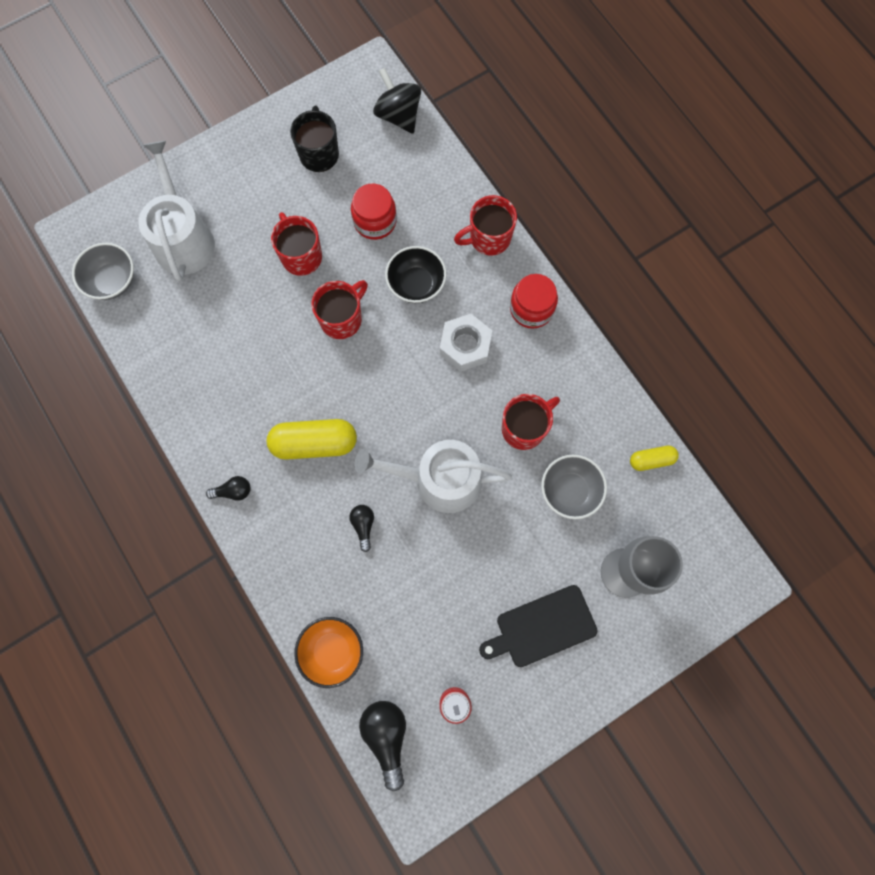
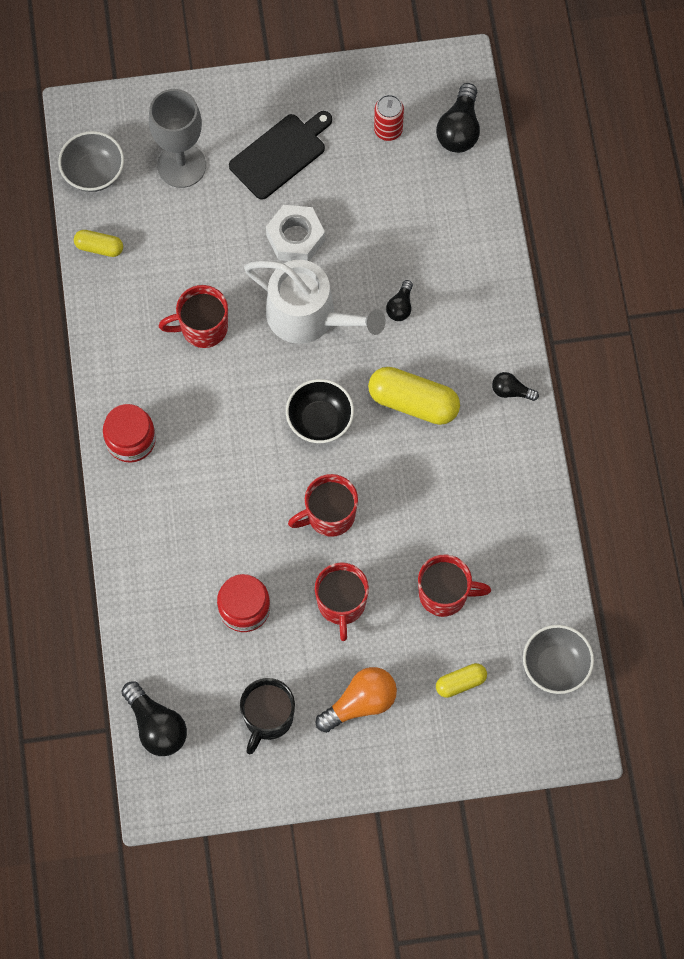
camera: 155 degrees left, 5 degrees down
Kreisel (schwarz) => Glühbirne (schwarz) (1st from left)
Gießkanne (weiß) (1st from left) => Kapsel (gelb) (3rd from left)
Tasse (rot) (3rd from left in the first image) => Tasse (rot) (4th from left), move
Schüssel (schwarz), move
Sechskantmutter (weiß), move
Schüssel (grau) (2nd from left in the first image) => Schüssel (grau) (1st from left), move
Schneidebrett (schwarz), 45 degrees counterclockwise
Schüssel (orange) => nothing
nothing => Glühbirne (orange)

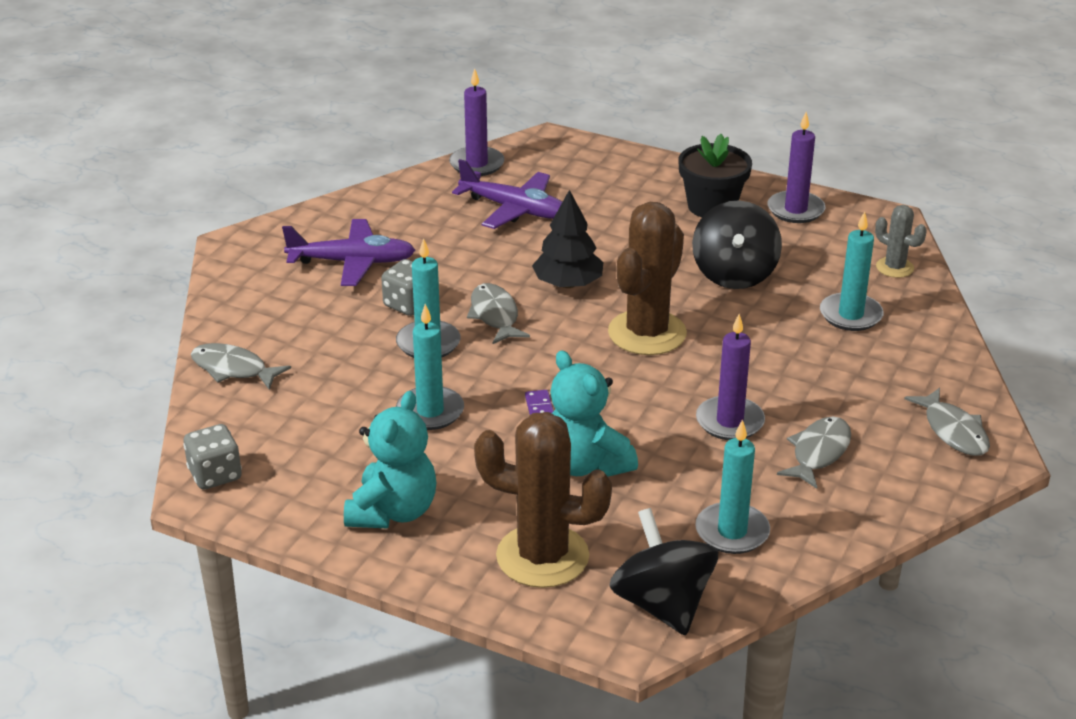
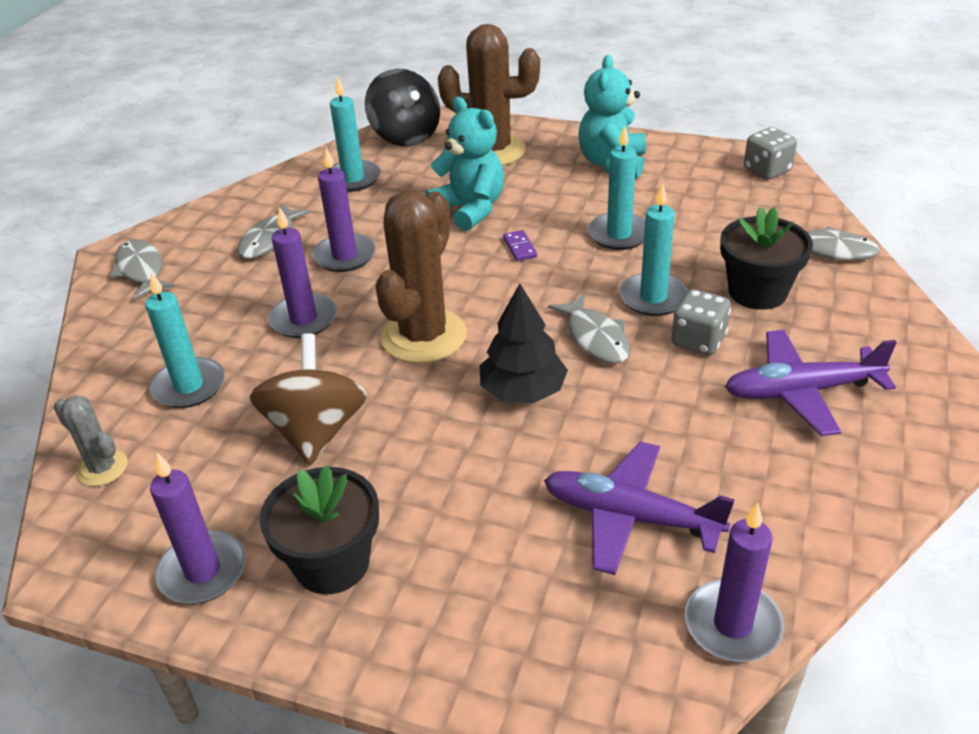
camera: 175 degrees right, 5 degrees up
Kreisel (schwarz) (2nd from left) => Kreisel (braun)
nothing => Kerze (lila) (2nd from left)
nothing => Blumentopf (schwarz) (2nd from left)

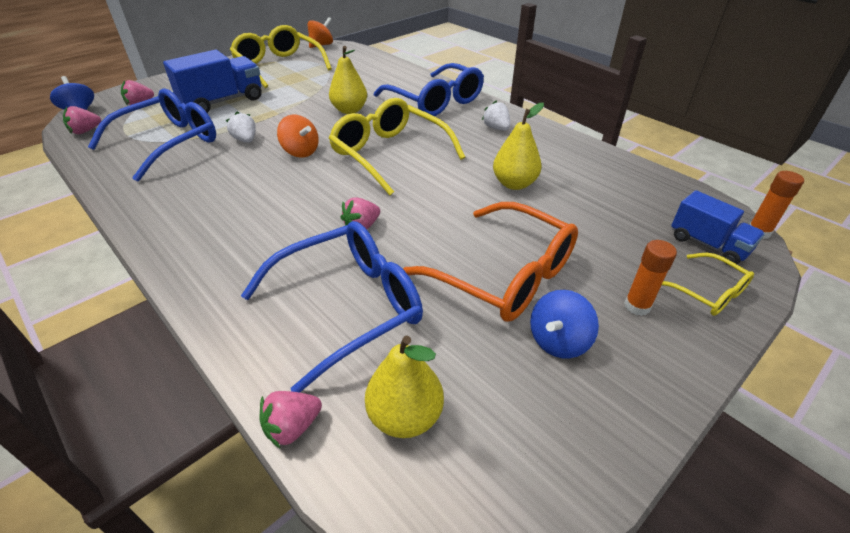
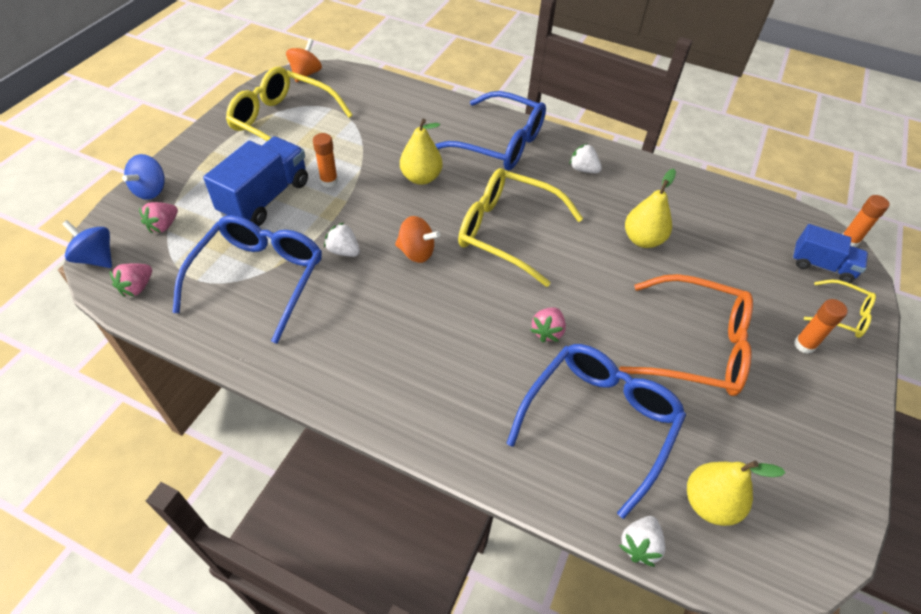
camera: 25 degrees left, 10 degrees up
Kreisel (blau) (2nd from left), move
Erdbeere (rosa) (3rd from left) => Erdbeere (weiß) (3rd from left)
nothing => Klebestift (orange) (1st from left)

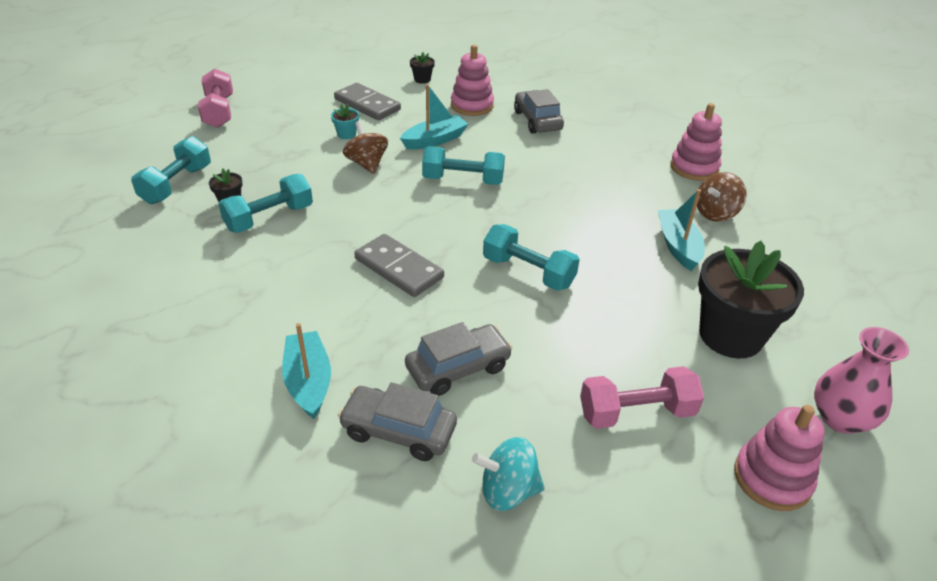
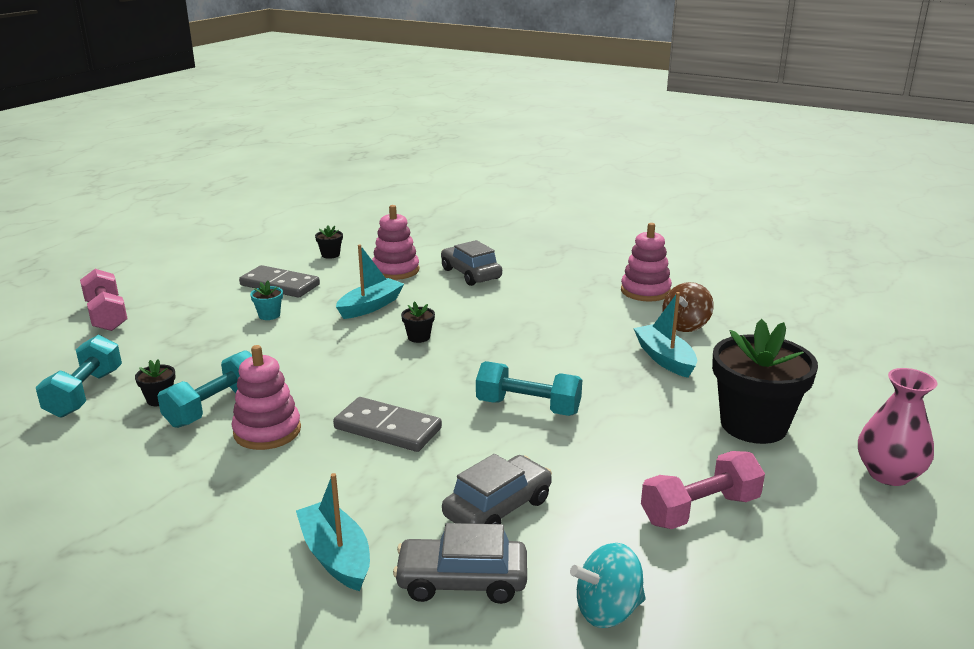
camera: 15 degrees left, 15 degrees down
Kreisel (braun) (1st from left) => nothing
Hantel (türkis) (3rd from left) => Blumentopf (schwarz) (3rd from left)
Stapelspielzeug (rosa) (3rd from left in the first image) => Stapelspielzeug (rosa) (1st from left), move

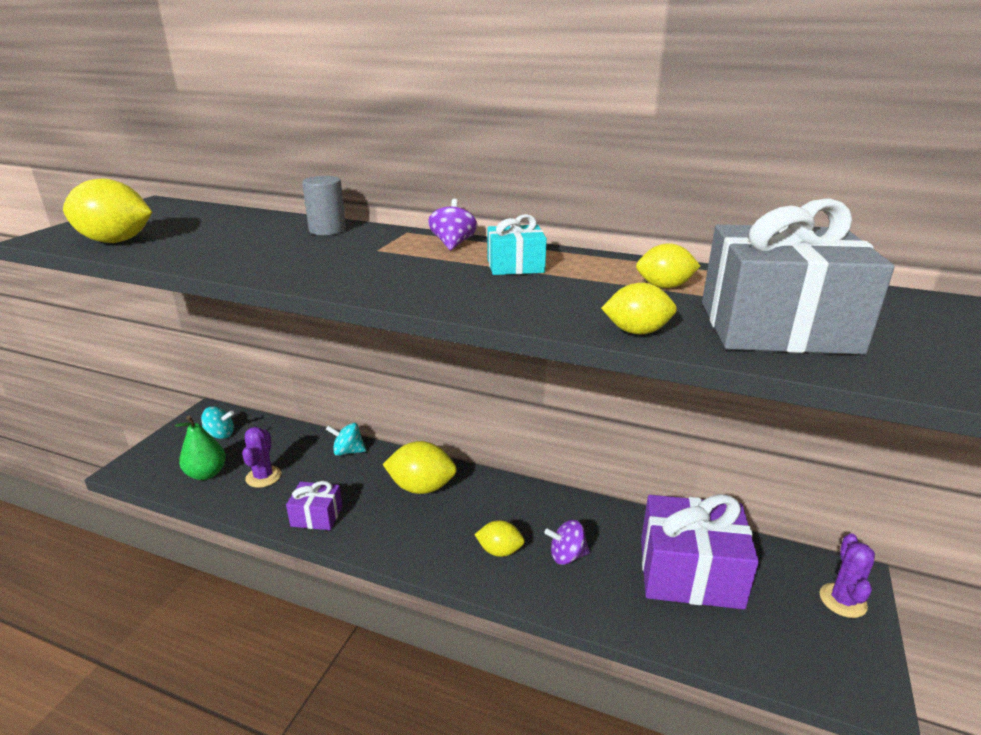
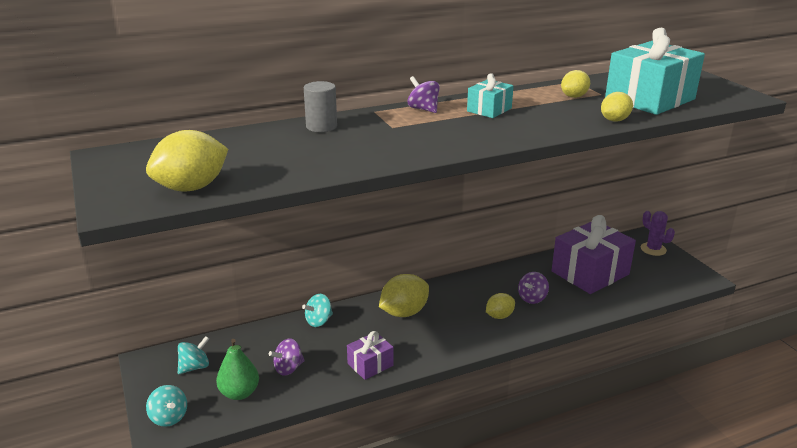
camera: 45 degrees left, 0 degrees up
Geschenk (grau) => Geschenk (türkis) (2nd from left)
Kaktus (lila) (1st from left) => Kreisel (lila) (1st from left)
nothing => Kreisel (türkis) (1st from left)

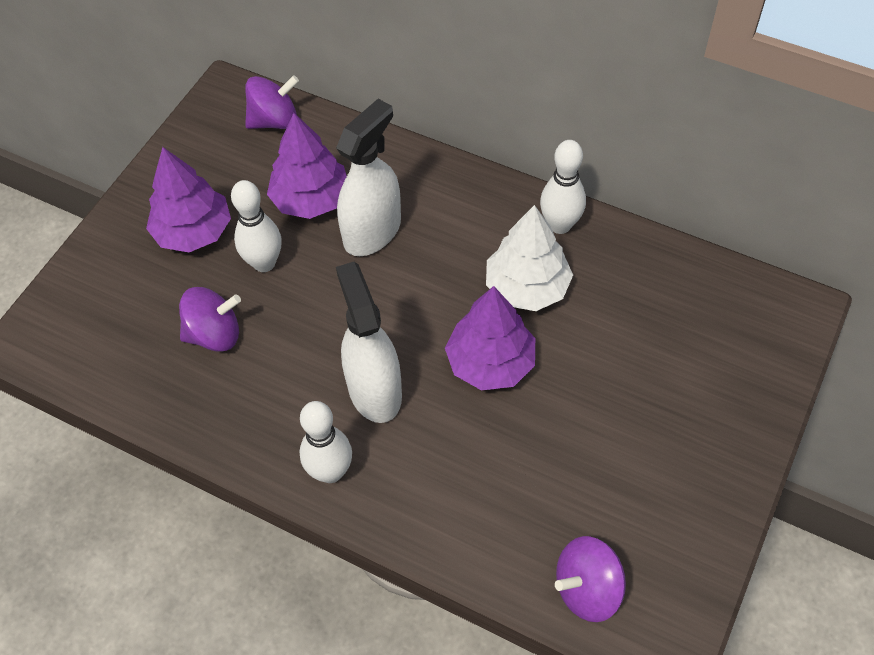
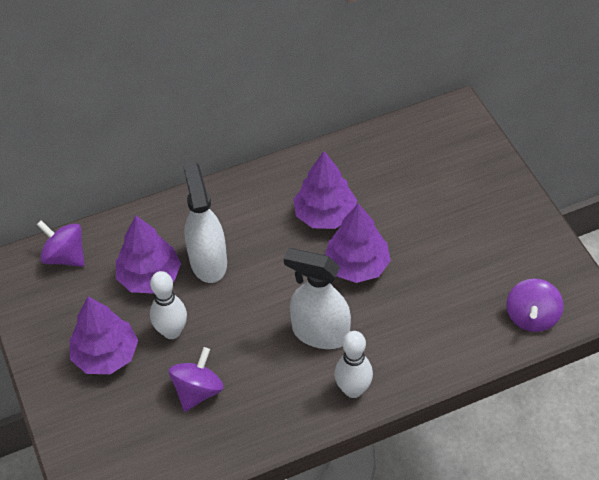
camera: 50 degrees left, 5 degrees down
Kreisel (lila) (2nd from left in the first image) => Kreisel (lila) (1st from left), 75 degrees counterclockwise
Bowlingkegel (weiß) (3rd from left) => nothing
Baum (weiß) => Baum (lila) (3rd from left)

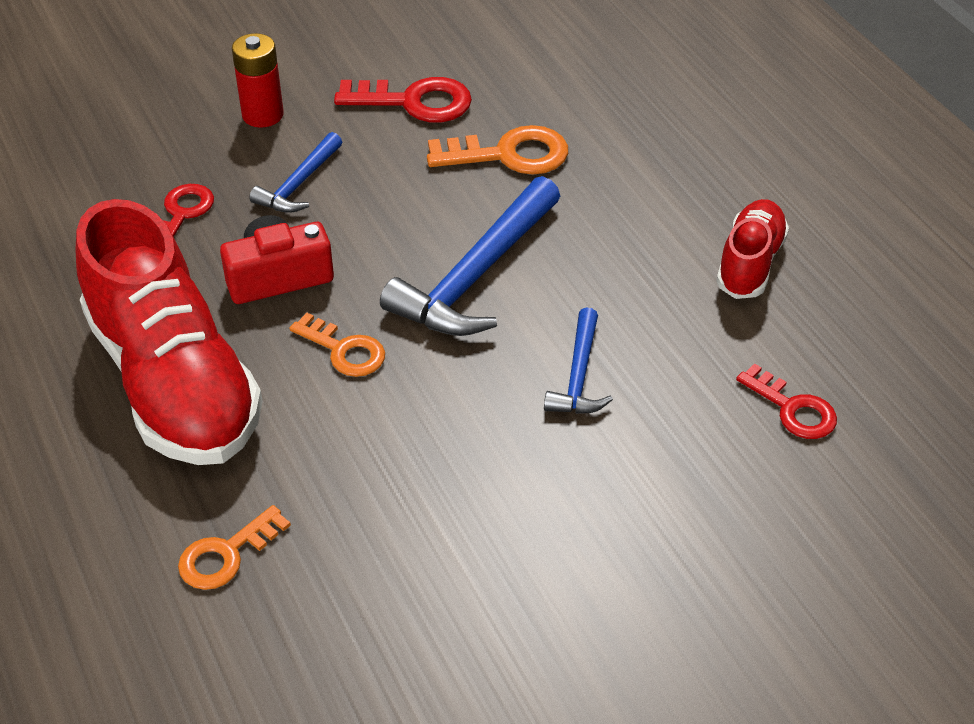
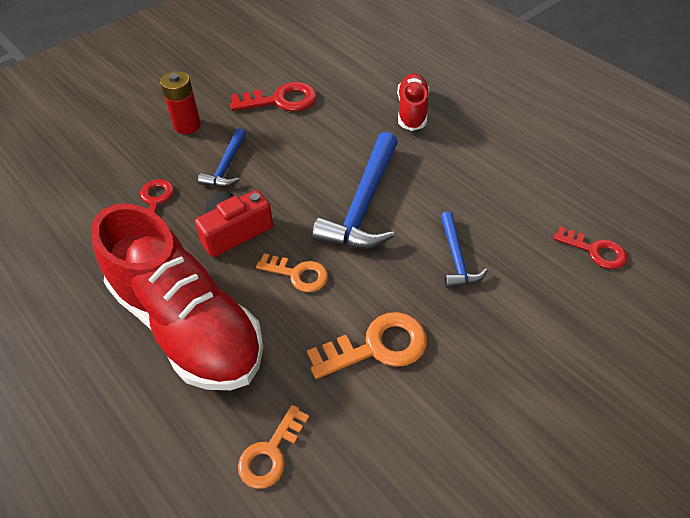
camera: 15 degrees left, 5 degrees up
Schlüssel (orange) (3rd from left), move
Schuh (rot) (2nd from left), move

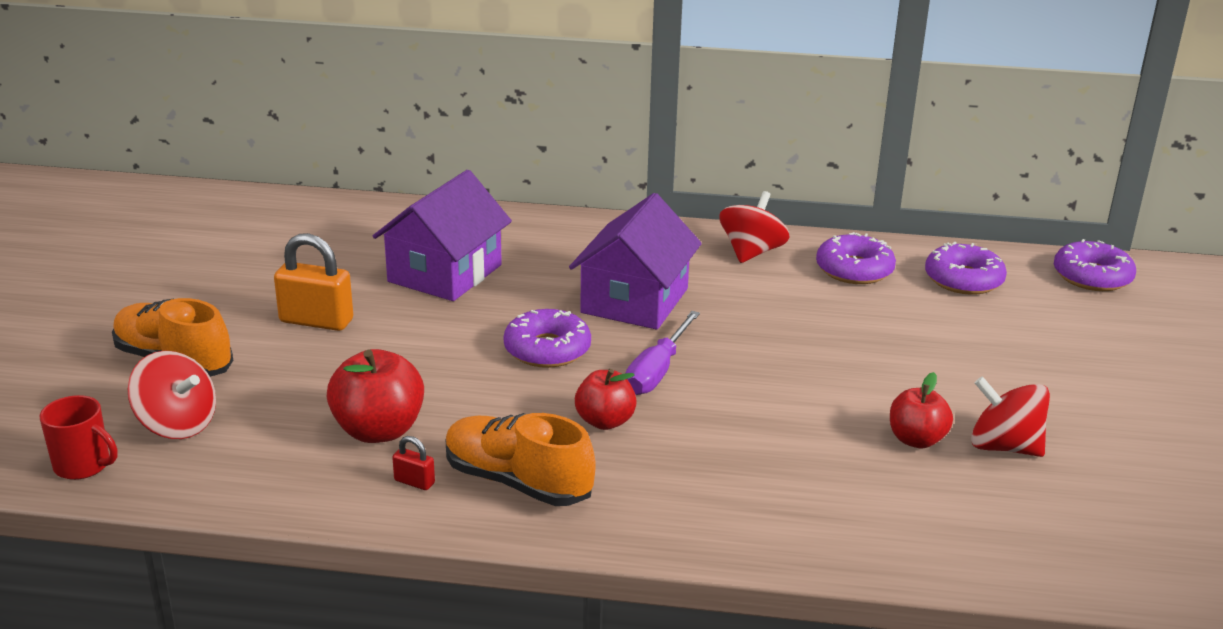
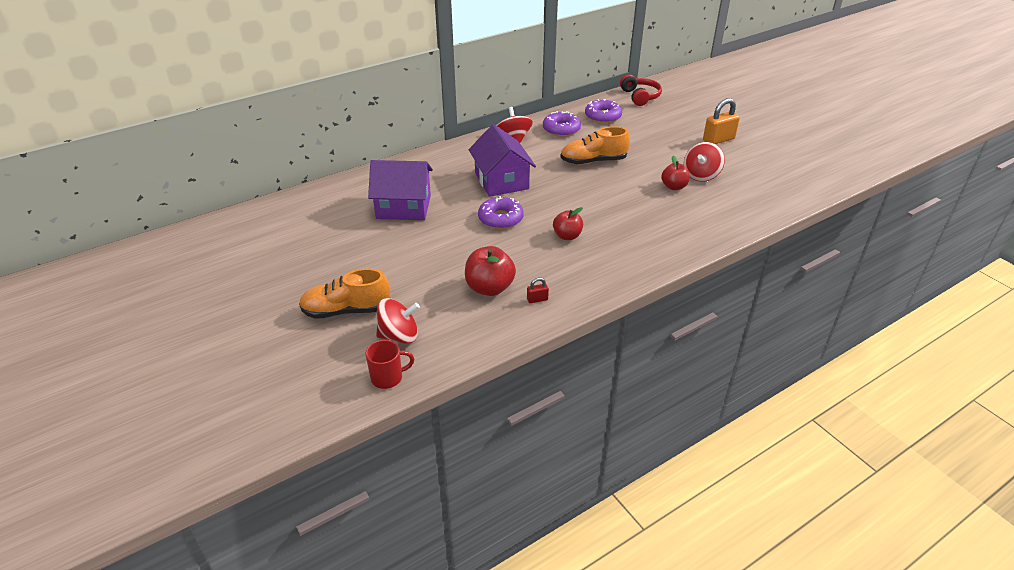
camera: 40 degrees left, 10 degrees up
Haus (lila) (1st from left), 75 degrees counterclockwise
Vorhängeschloss (orange), move
Donut (lila) (4th from left) => Kopfhörer (rot)
Schraubenzieher (lila) => nothing
Kreisel (rot) (3rd from left), 45 degrees counterclockwise
Schuh (orange) (2nd from left), move

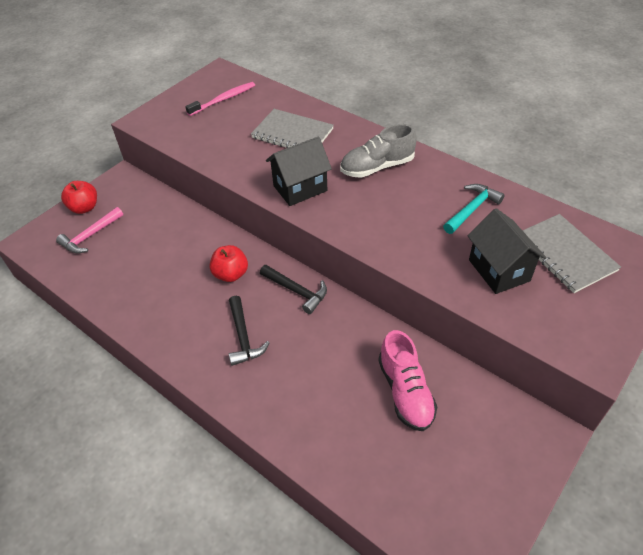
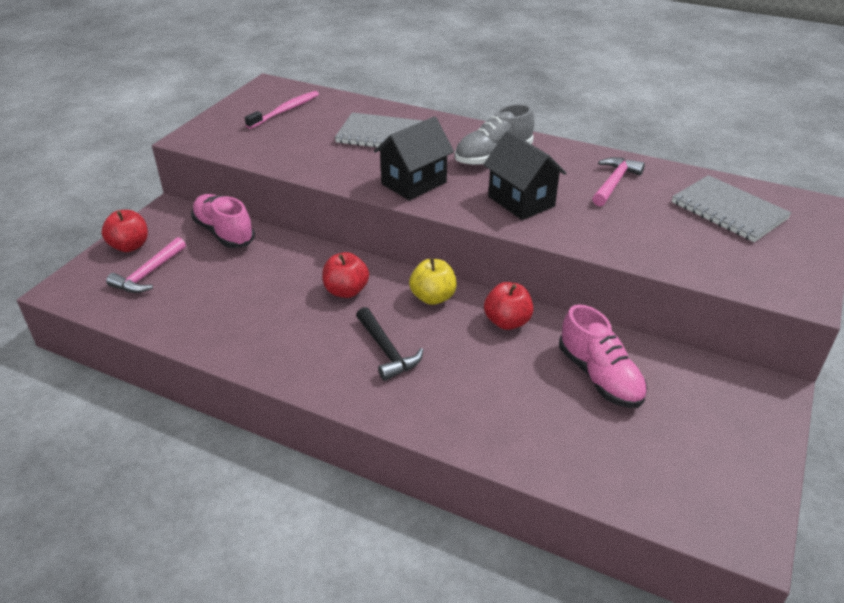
camera: 15 degrees left, 10 degrees down
Hammer (türkis) => Hammer (rosa) (2nd from left)
Haus (schwarz) (2nd from left), move
Hammer (schwarz) (2nd from left) => Apfel (gelb)
nothing => Schuh (rosa) (1st from left)
nothing => Apfel (rot) (3rd from left)

